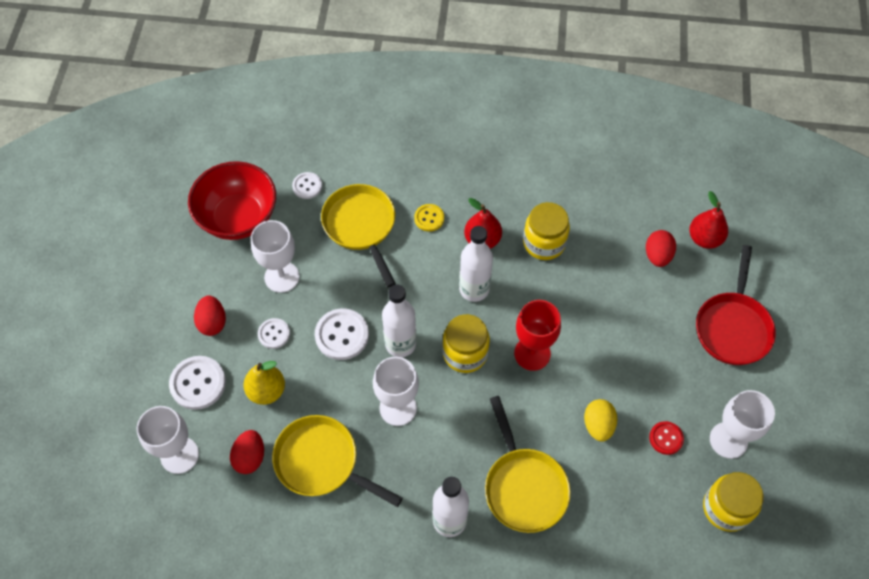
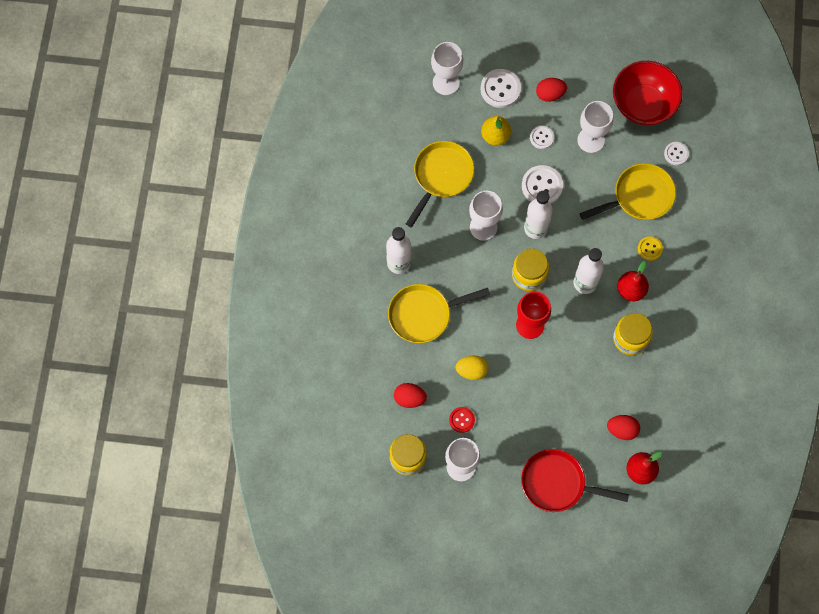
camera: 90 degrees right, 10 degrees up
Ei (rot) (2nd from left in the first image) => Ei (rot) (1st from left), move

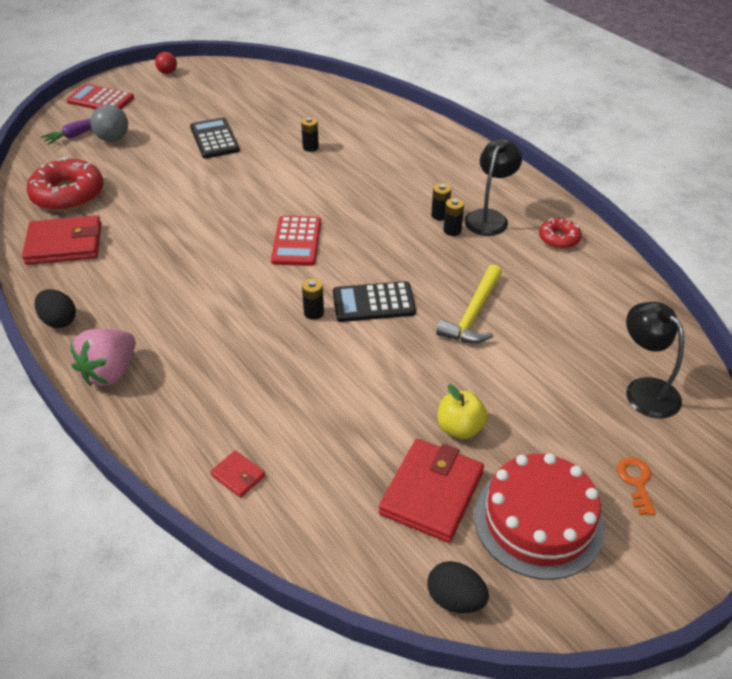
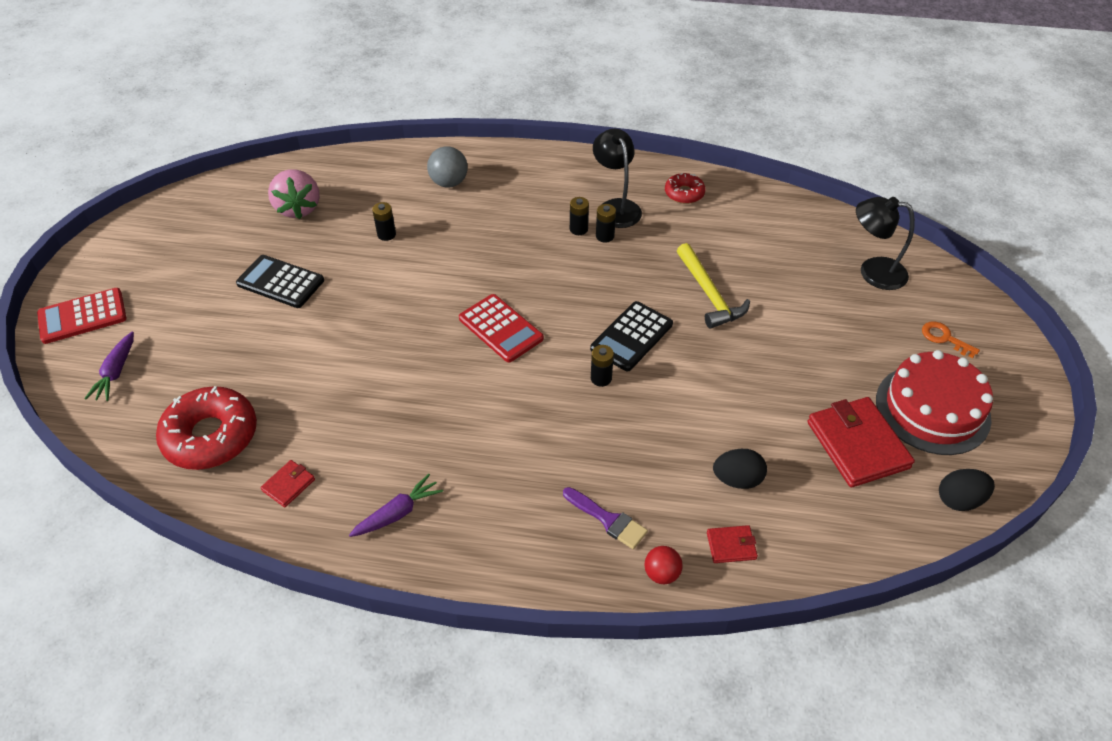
camera: 45 degrees left, 5 degrees up
Ball (rot), move
Ball (grau), move
Geldbörse (rot) (1st from left), x0.47
Ei (schwarz) (1st from left), move
Erdbeere (rosa), move
Apfel (gelb) => nothing
nothing => Karotte (lila) (2nd from left)
nothing => Pinsel (lila)

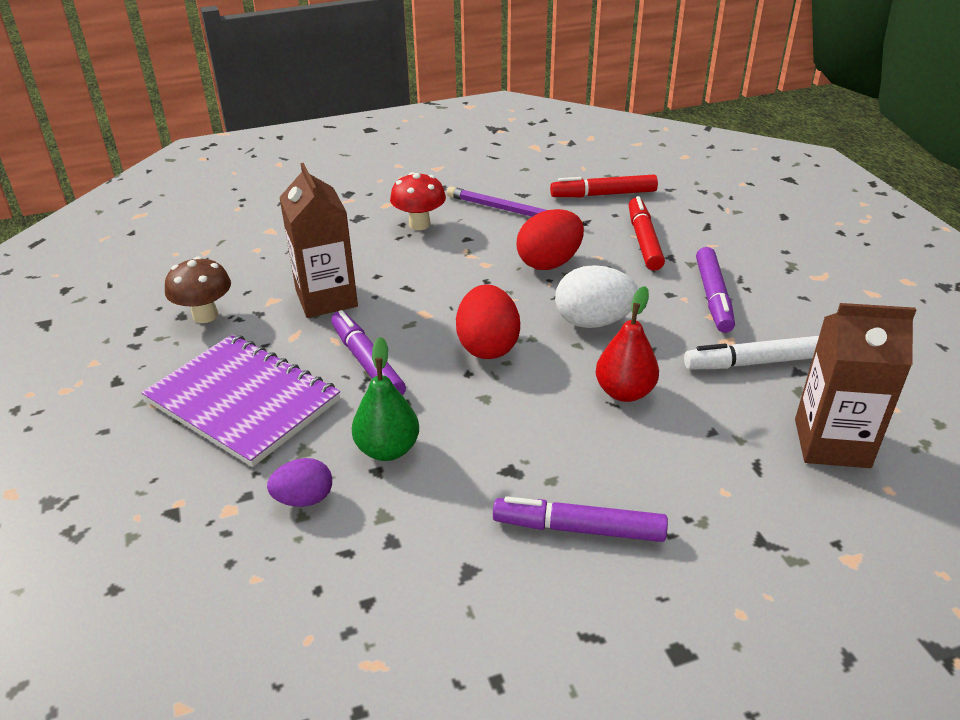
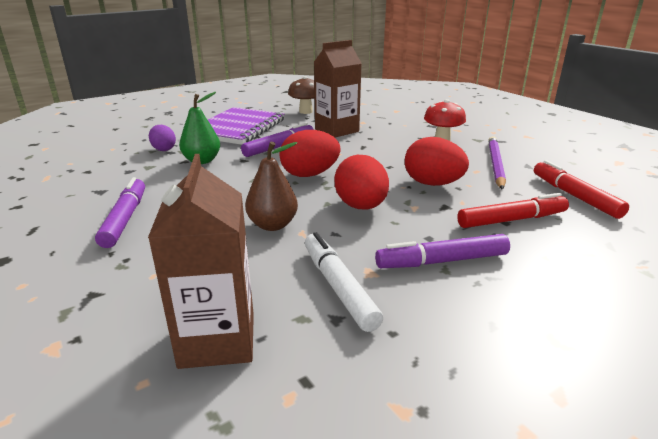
camera: 75 degrees right, 10 degrees down
Ei (weiß) => Ei (rot) (2nd from left)
Birne (rot) => Birne (braun)

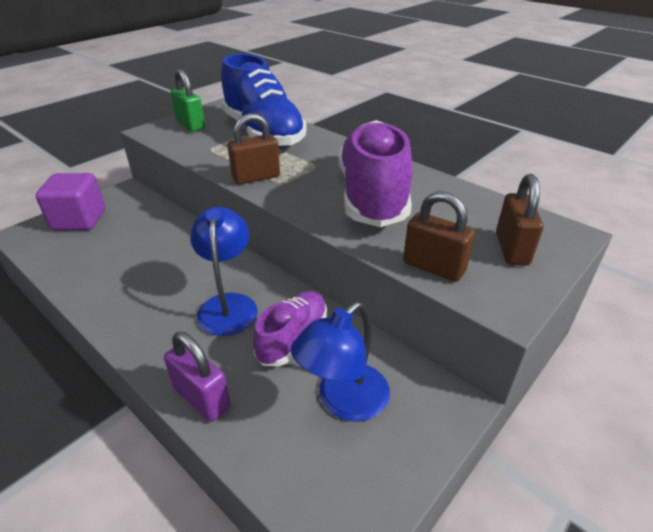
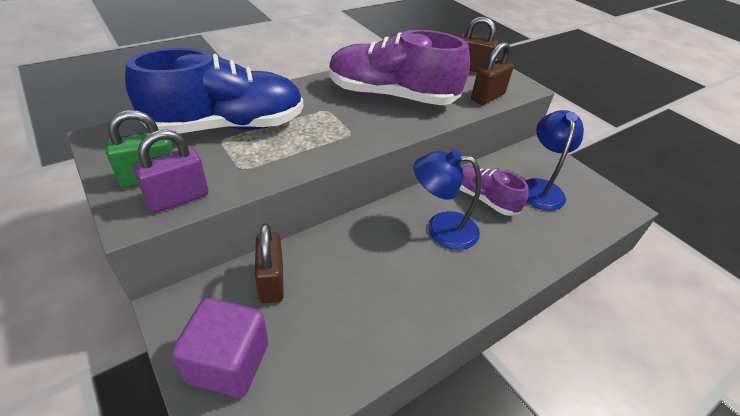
camera: 80 degrees left, 5 degrees up
Vorhängeschloss (braun) (1st from left), move
Lampe (blau) (2nd from left), 135 degrees counterclockwise
Vorhängeschloss (lila), move

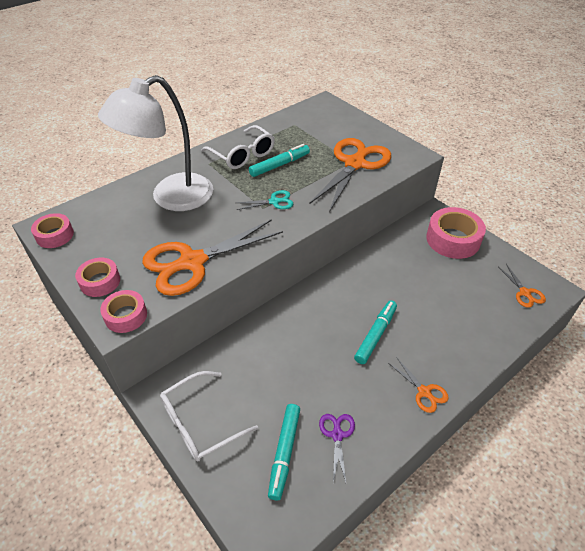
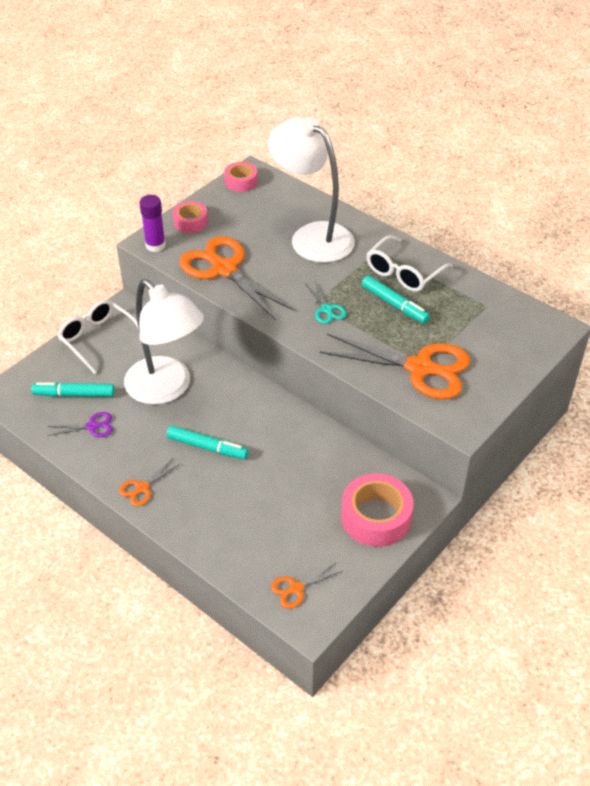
camera: 80 degrees right, 0 degrees up
Klebeband (rosa) (3rd from left) => Klebestift (lila)
nothing => Lampe (weiß) (1st from left)

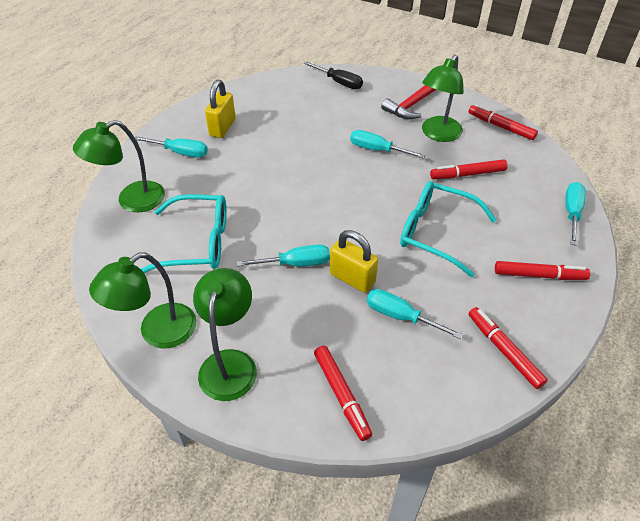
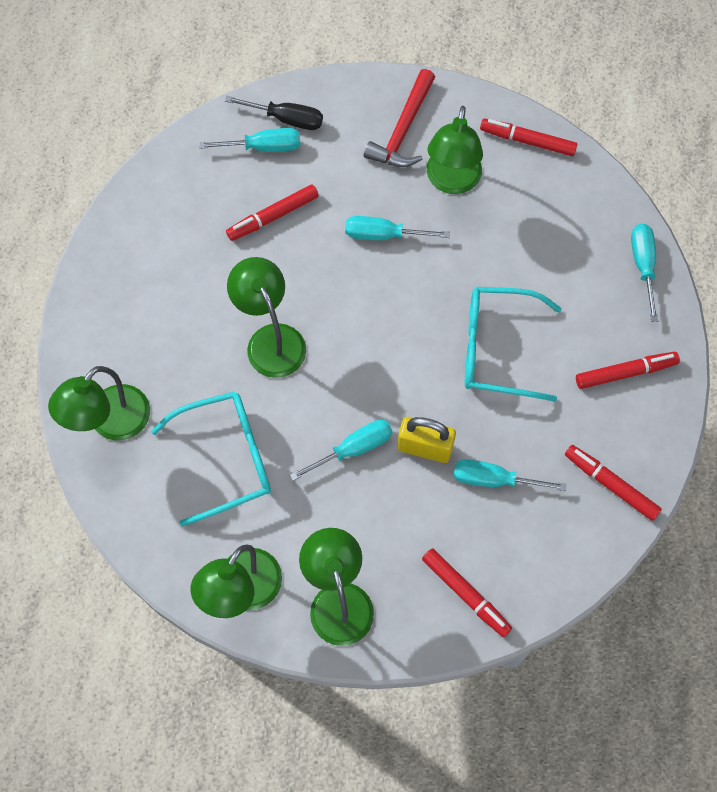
camera: 20 degrees left, 20 degrees up
Vorhängeschloss (gelb) (1st from left) => nothing
Schraubenzieher (türkis) (1st from left), move
Filzstift (rot) (2nd from left in the first image) => Filzstift (rot) (1st from left), move
nothing => Lampe (grün) (3rd from left)

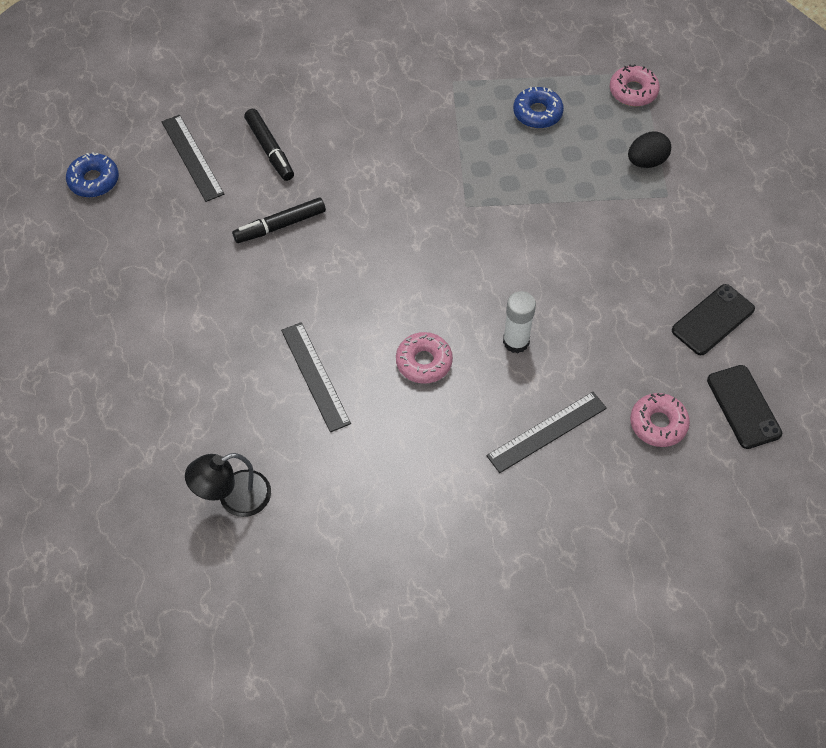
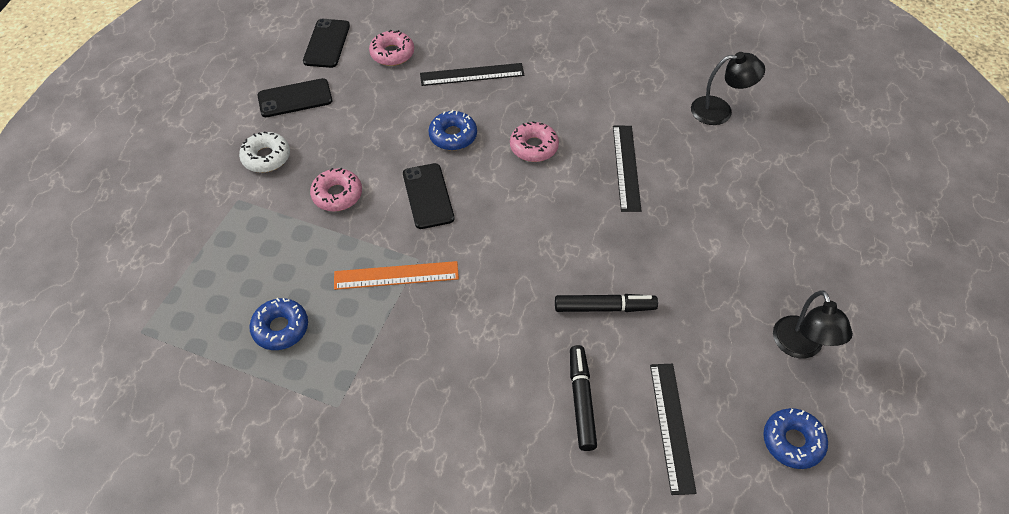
camera: 155 degrees left, 5 degrees down
Donut (rosa) (2nd from left in the first image) => Donut (rosa) (1st from left), move
Ei (schwarz) => nothing
Klebestift (weiß) => Donut (blau) (2nd from left)
nothing => Donut (weiß)
nothing => Handy (schwarz) (3rd from left)
nothing => Lineal (orange)
nothing => Lampe (schwarz) (2nd from left)

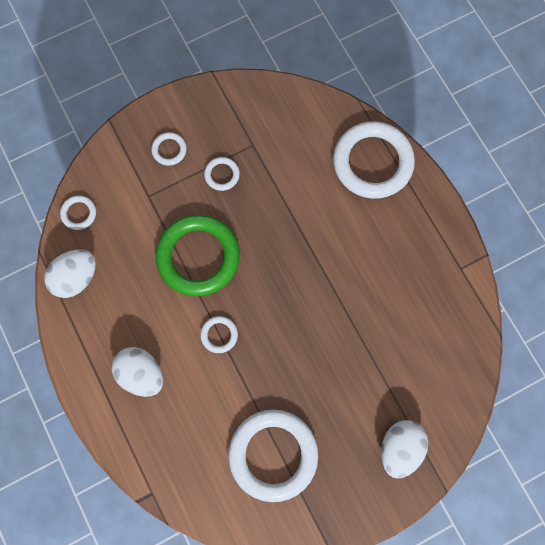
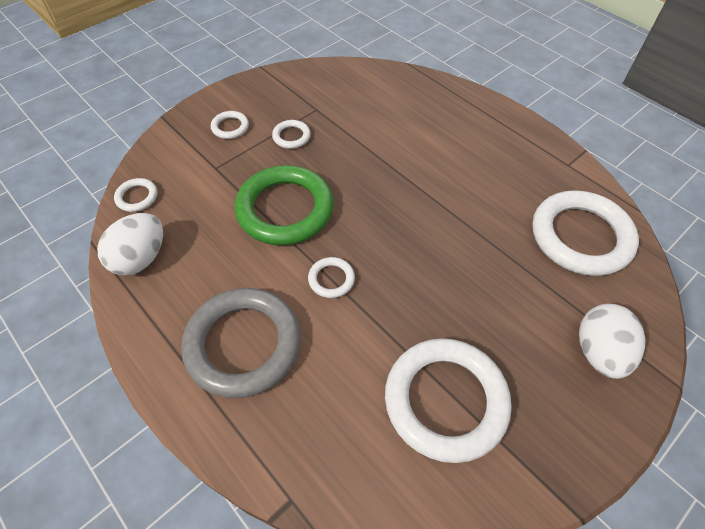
camera: 15 degrees left, 20 degrees down
Ring (weiß) (6th from left), move
Ei (weiß) (2nd from left) => Ring (grau)

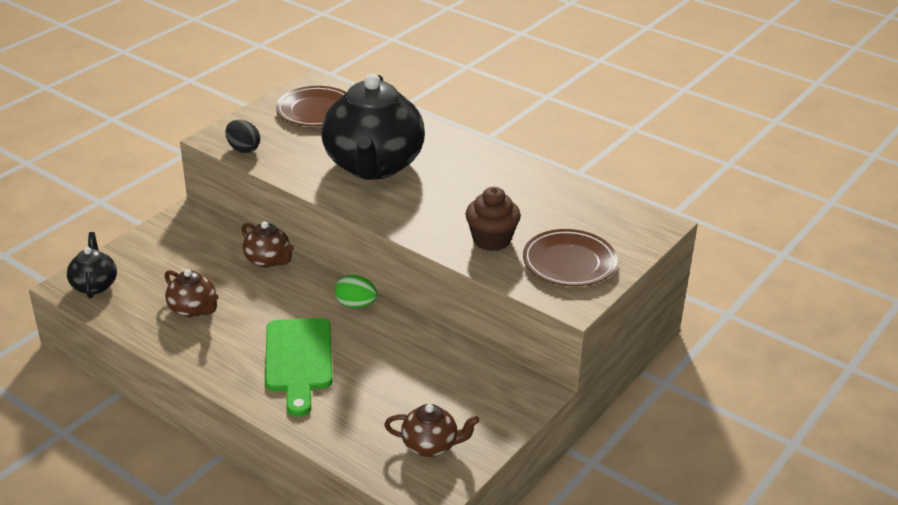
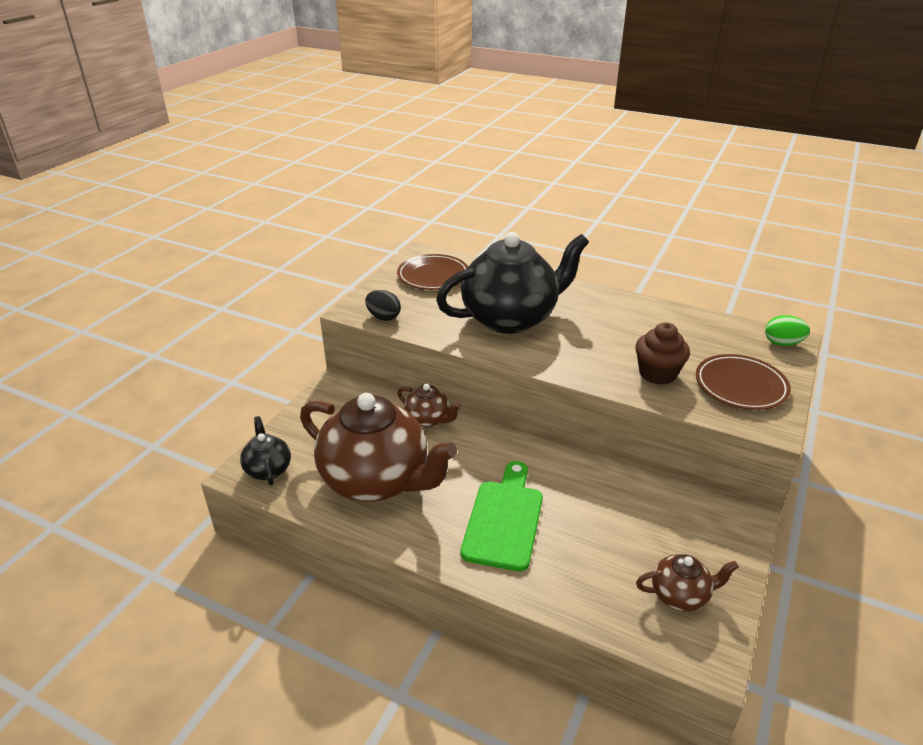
camera: 10 degrees left, 0 degrees up
Teekanne (schwarz) (2nd from left), 105 degrees counterclockwise
Teekanne (braun) (1st from left), x2.21
Ei (grün), move
Schneidebrett (grün), 150 degrees counterclockwise

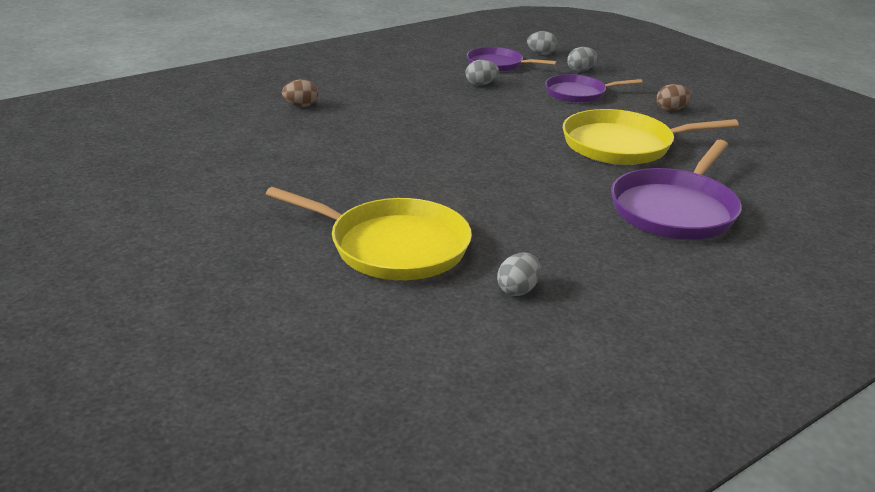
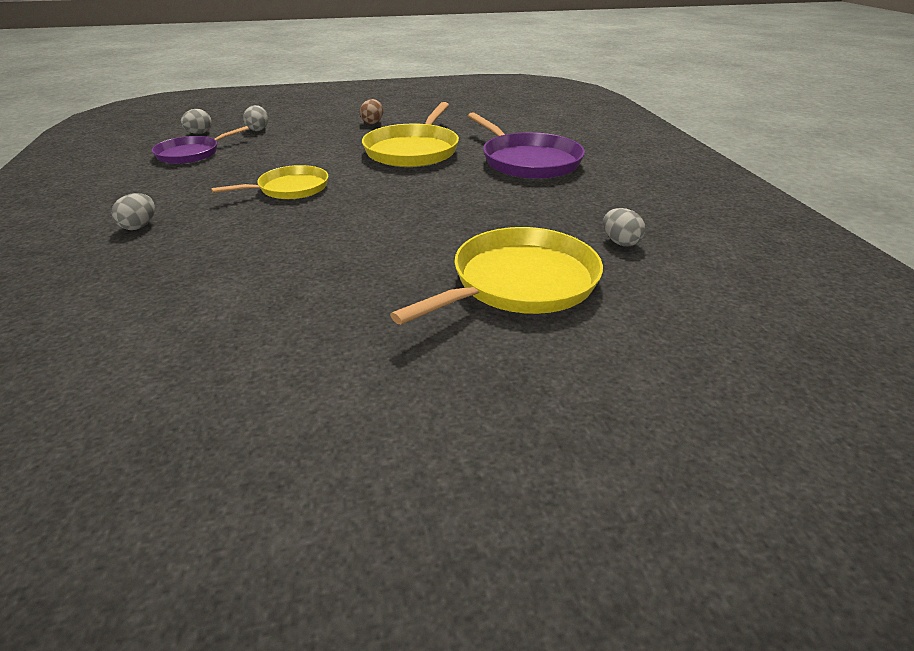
camera: 65 degrees left, 5 degrees up
Ei (grau) (1st from left), move
Pfanne (lila) (2nd from left) => nothing
Ei (braun) (1st from left) => nothing
nothing => Pfanne (gelb) (1st from left)

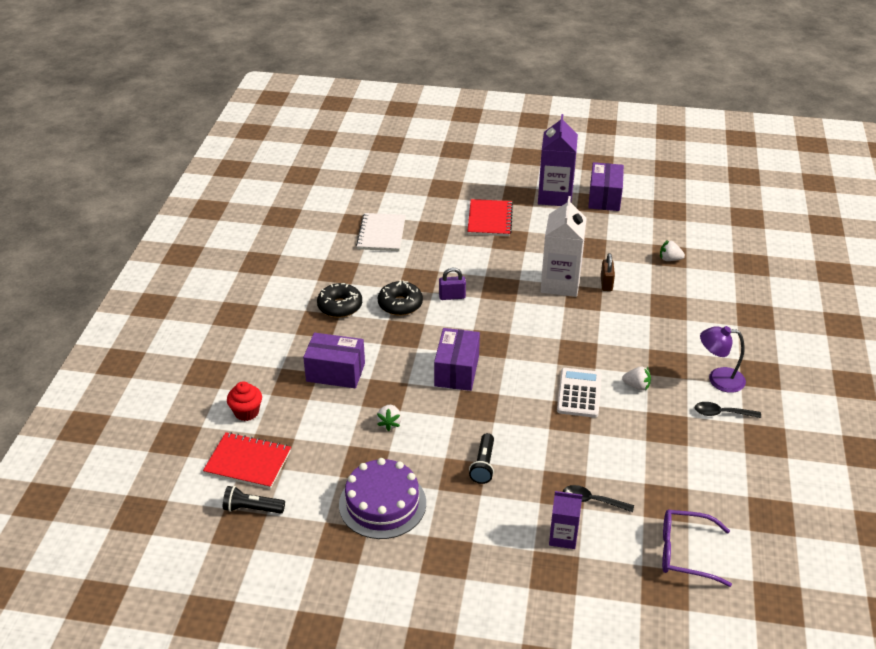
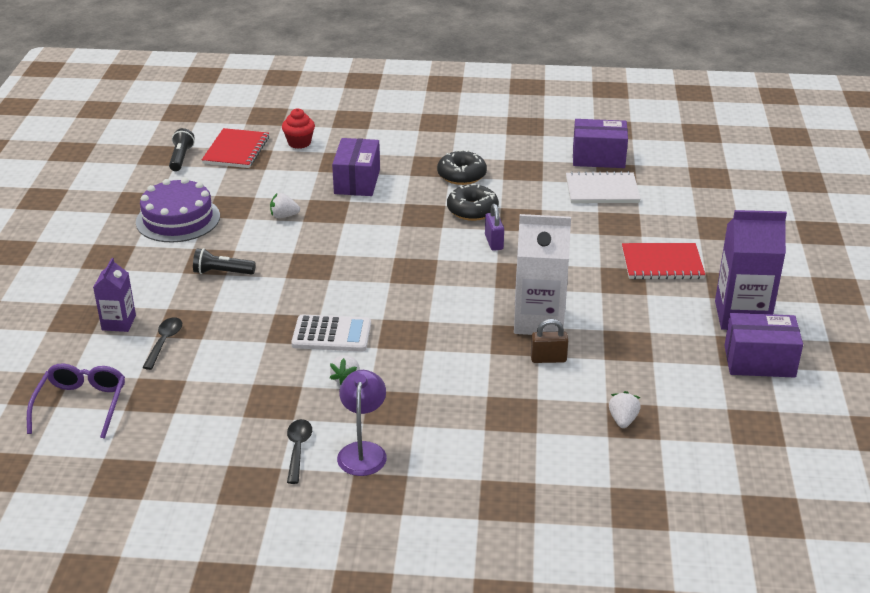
camera: 85 degrees right, 5 degrees down
Schachtel (lila) (2nd from left), move

